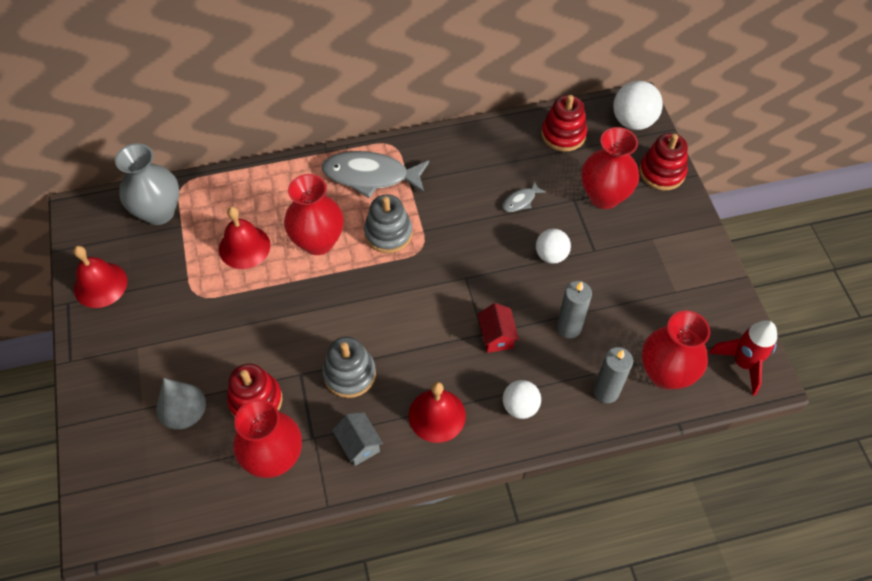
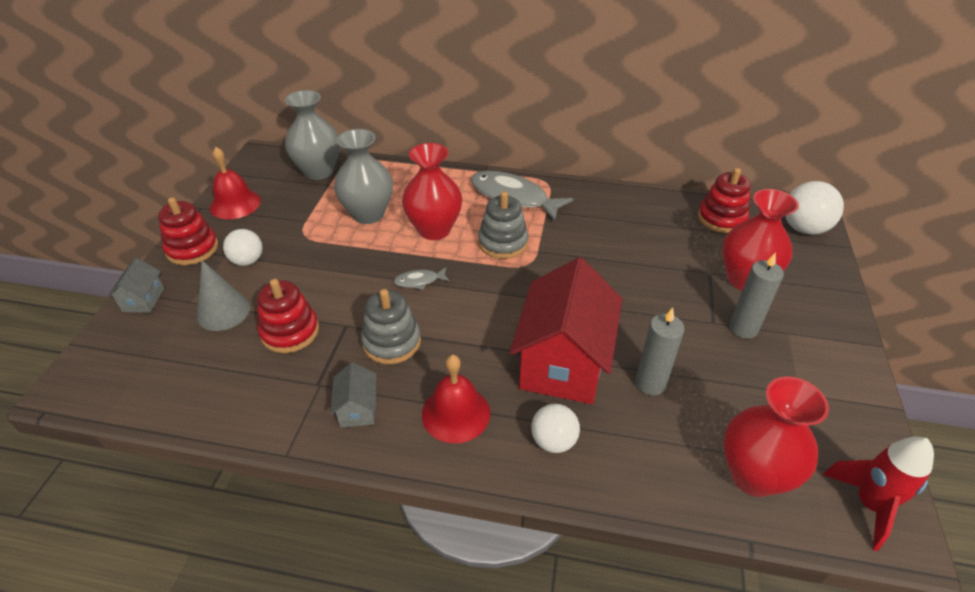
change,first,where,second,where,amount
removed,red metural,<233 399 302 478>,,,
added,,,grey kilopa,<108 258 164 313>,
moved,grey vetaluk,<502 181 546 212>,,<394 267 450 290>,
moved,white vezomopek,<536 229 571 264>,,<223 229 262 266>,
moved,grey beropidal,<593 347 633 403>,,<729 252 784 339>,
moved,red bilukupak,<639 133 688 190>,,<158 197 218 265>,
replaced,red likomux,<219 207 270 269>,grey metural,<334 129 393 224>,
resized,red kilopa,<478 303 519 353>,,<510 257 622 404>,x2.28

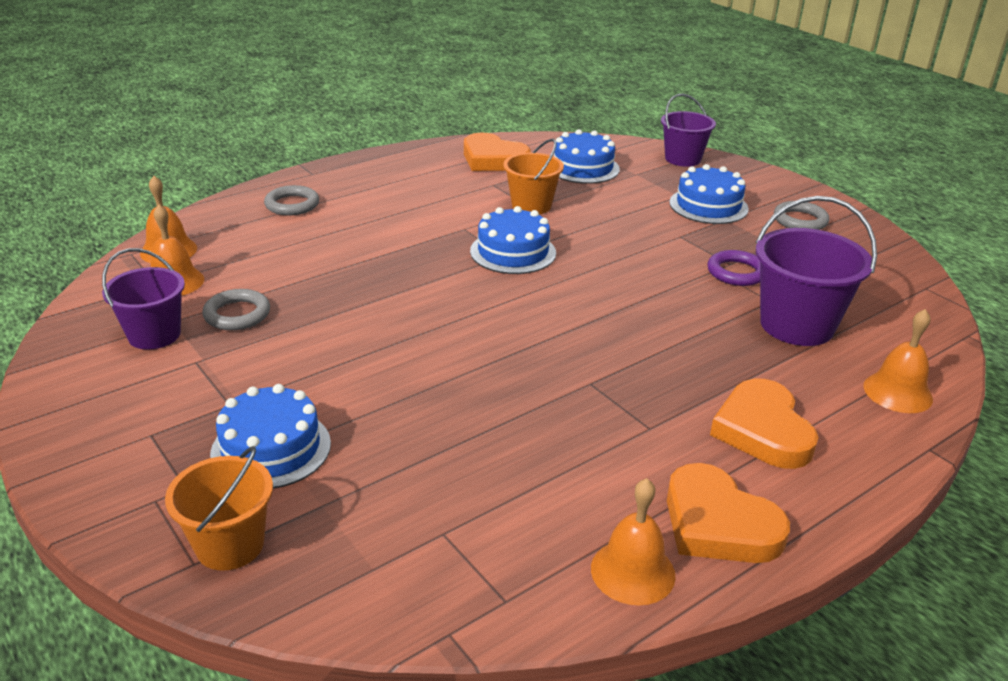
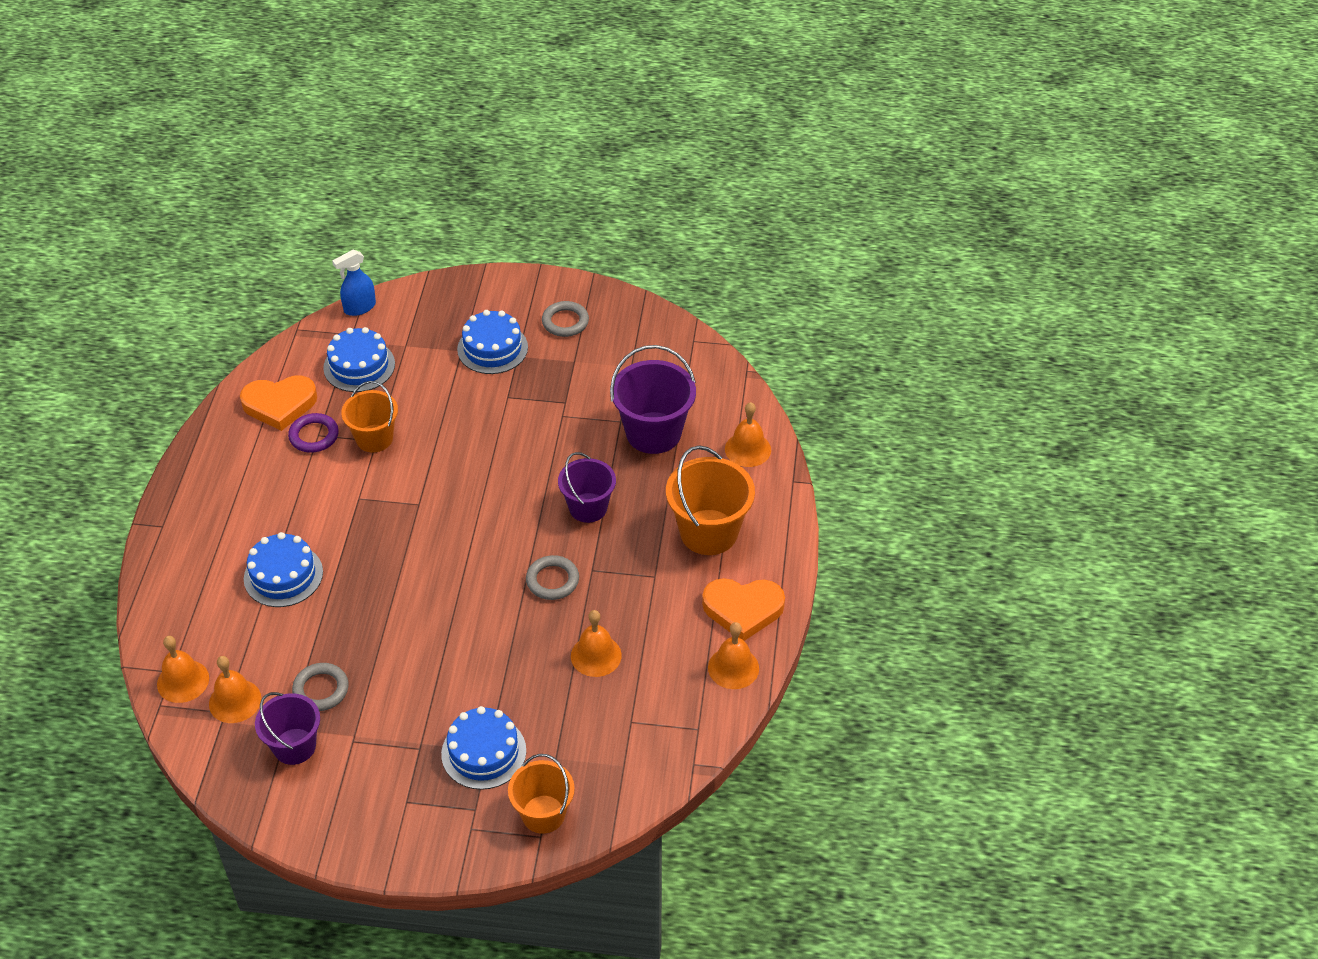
change,first,where,second,where,amount
added,,,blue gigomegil,<332 249 376 316>,
added,,,orange likomux,<571 610 622 677>,
moved,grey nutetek,<264 185 319 215>,,<526 555 579 600>,
moved,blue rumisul,<470 206 556 274>,,<244 532 323 607>,
moved,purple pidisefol,<661 94 716 167>,,<558 452 616 523>,
moved,purple nutetek,<708 250 760 286>,,<288 413 339 453>,
replaced,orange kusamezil,<710 378 819 469>,orange pidisefol,<666 445 755 555>,

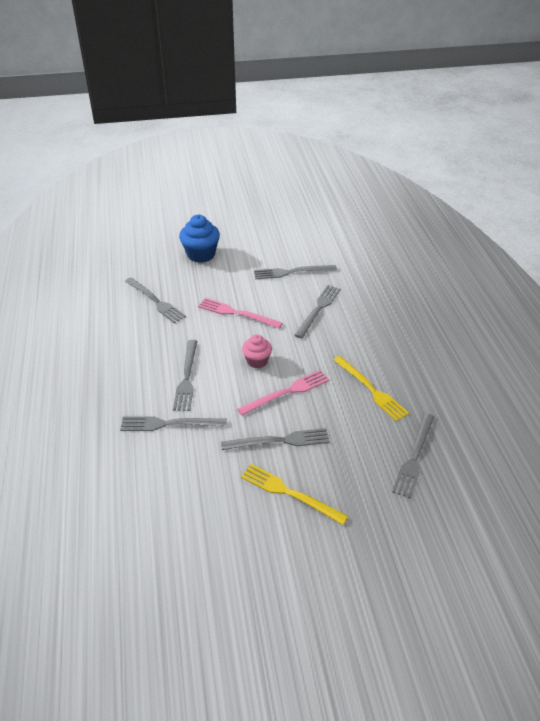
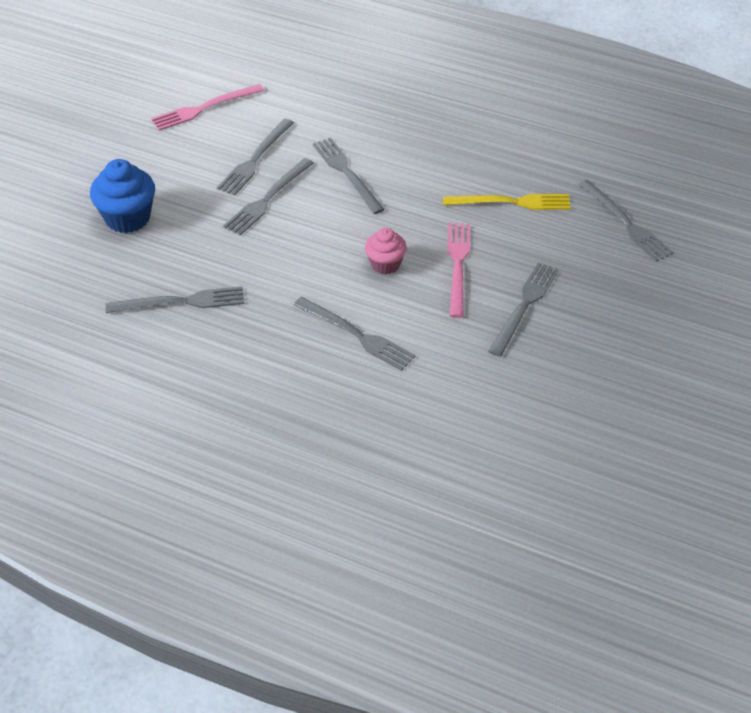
change,first,where,second,where,amount
removed,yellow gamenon,<241 464 348 525>,,,
moved,grey gamenon,<120 416 227 431>,,<223 158 314 235>,
moved,pink gamenon,<198 298 283 328>,,<151 84 264 131>,

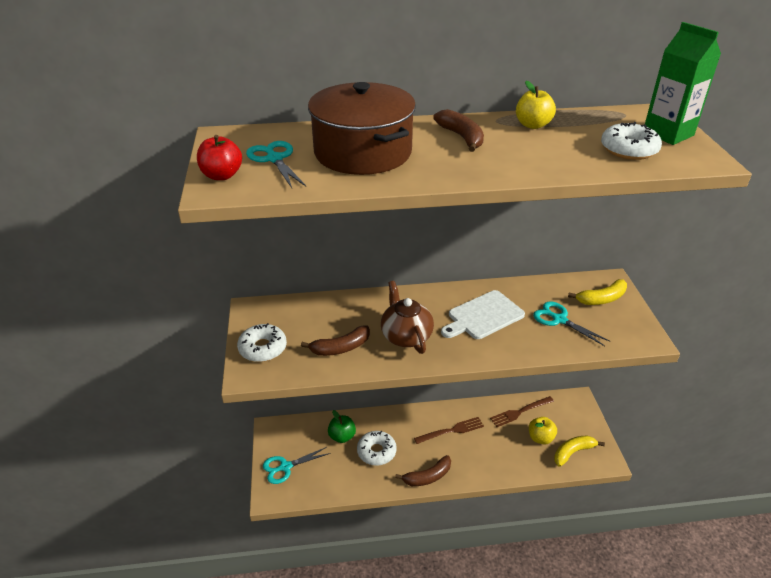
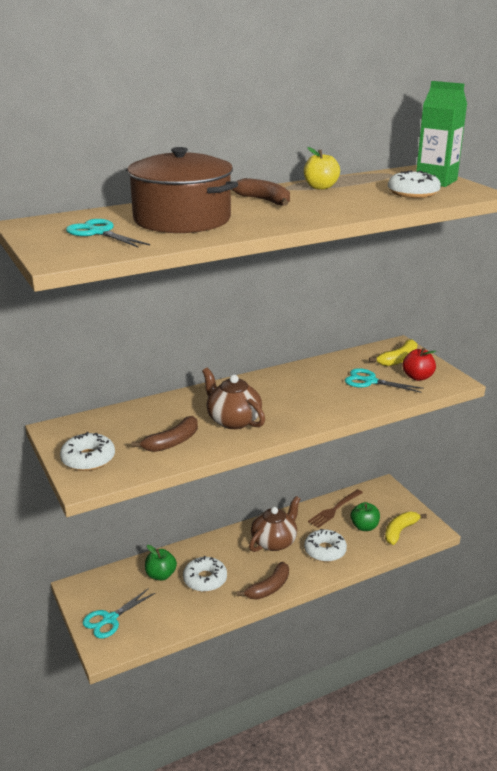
change,first,where,second,where,amount
removed,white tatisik,<441 290 525 339>,,,
added,,,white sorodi,<304 529 347 562>,
moved,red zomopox,<197 135 242 180>,,<403 348 436 381>,
replaced,brown gamenon,<414 417 484 444>,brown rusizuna,<249 496 300 552>,
recoloured,yellow zomopox,<529 417 557 445>,green zomopox,<351 502 380 531>,

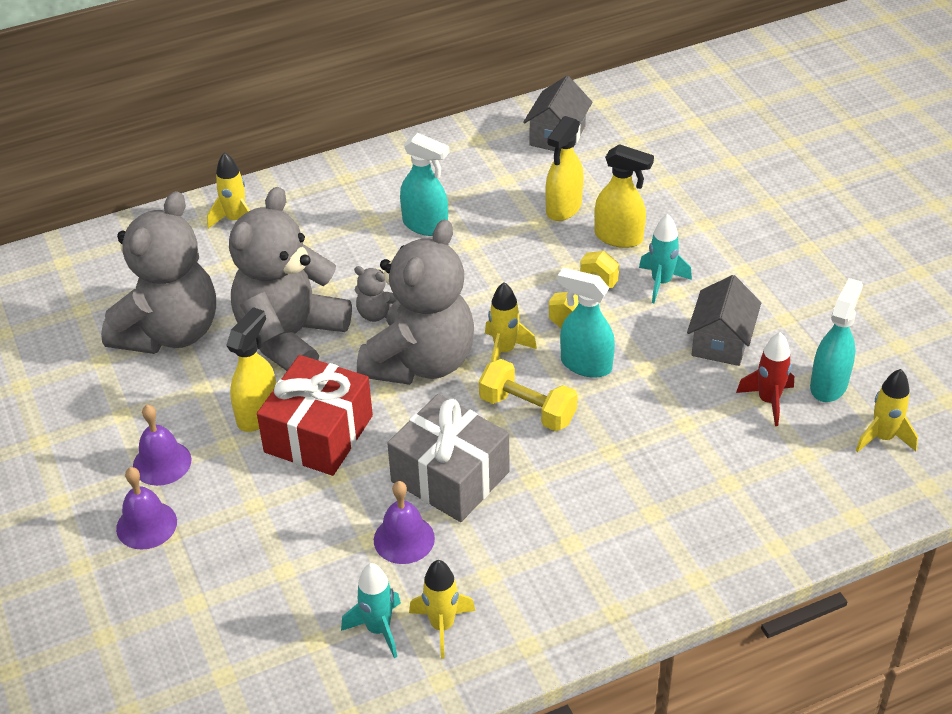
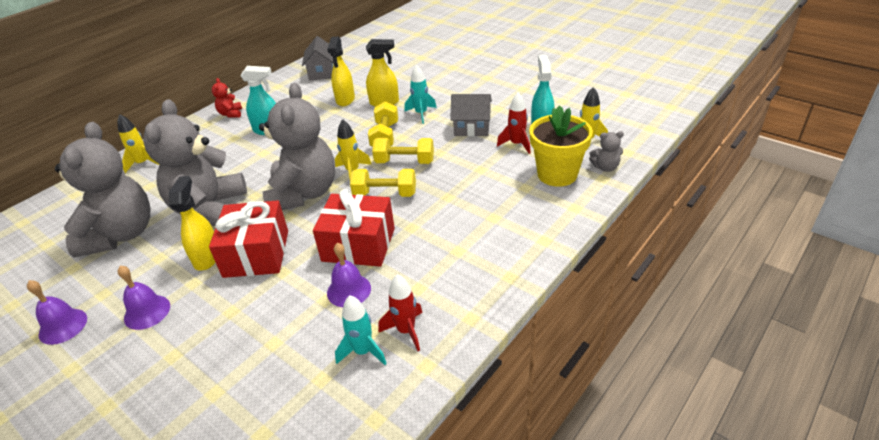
change,first,where,second,where,amount
added,,,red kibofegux,<212 78 242 118>,
added,,,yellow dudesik,<529 105 593 187>,
moved,purple likomux,<116 467 177 550>,,<27 280 87 345>,
moved,grey kibofegux,<354 266 397 322>,,<589 131 624 172>,
replaced,turquoise gigomegil,<557 268 615 378>,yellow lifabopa,<372 138 434 164>,
recoloured,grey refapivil,<387 394 510 522>,red refapivil,<313 189 395 267>,
recoloured,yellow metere,<409 560 476 659>,red metere,<379 274 423 351>,
turned,grey kilopa,<687 275 761 366>,,<450 94 492 136>,75 degrees counterclockwise

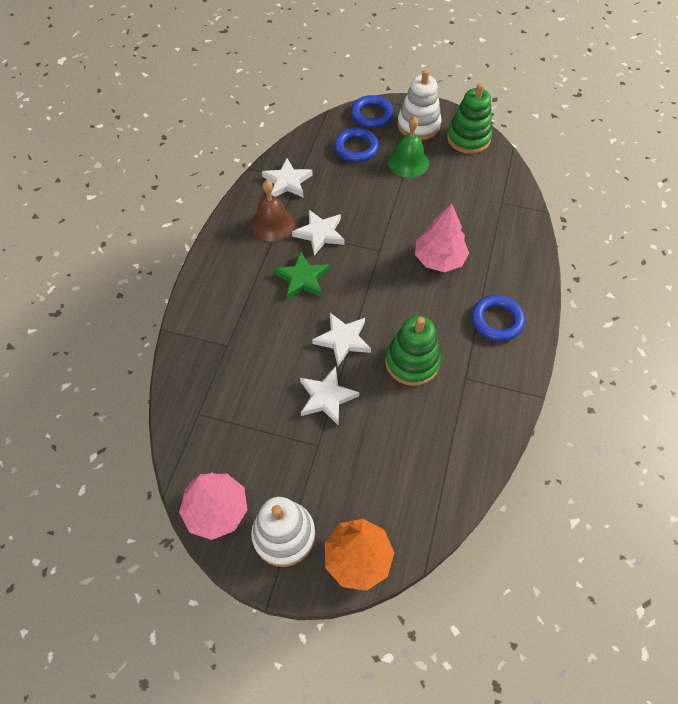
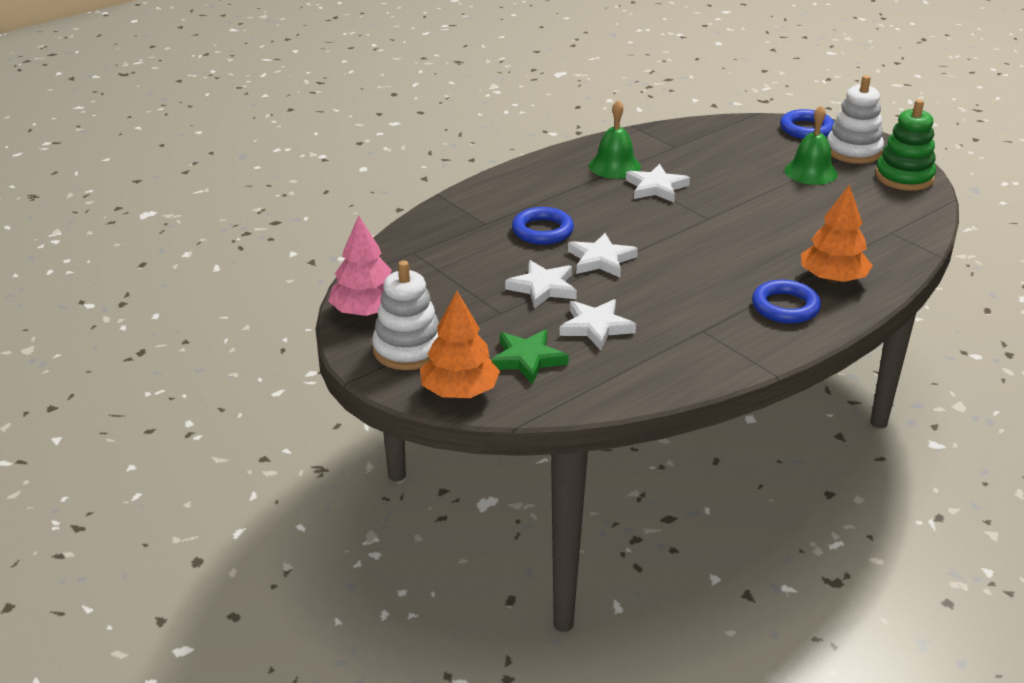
change,first,where,second,where,amount
removed,green bilukupak,<385 316 441 386>,,,
removed,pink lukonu,<415 203 469 272>,,,
added,,,orange lukonu,<801 185 873 283>,
moved,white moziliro,<262 158 313 198>,,<559 299 636 350>,
moved,green moziliro,<274 251 330 299>,,<491 330 569 384>,
moved,blue nutetek,<334 128 379 162>,,<512 207 574 245>,
recoloured,brown likomux,<251 180 295 241>,green likomux,<589 100 641 179>,

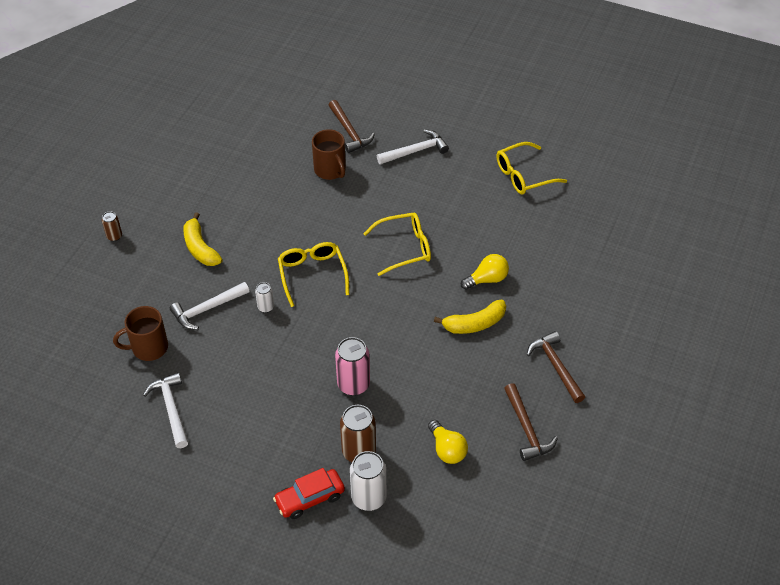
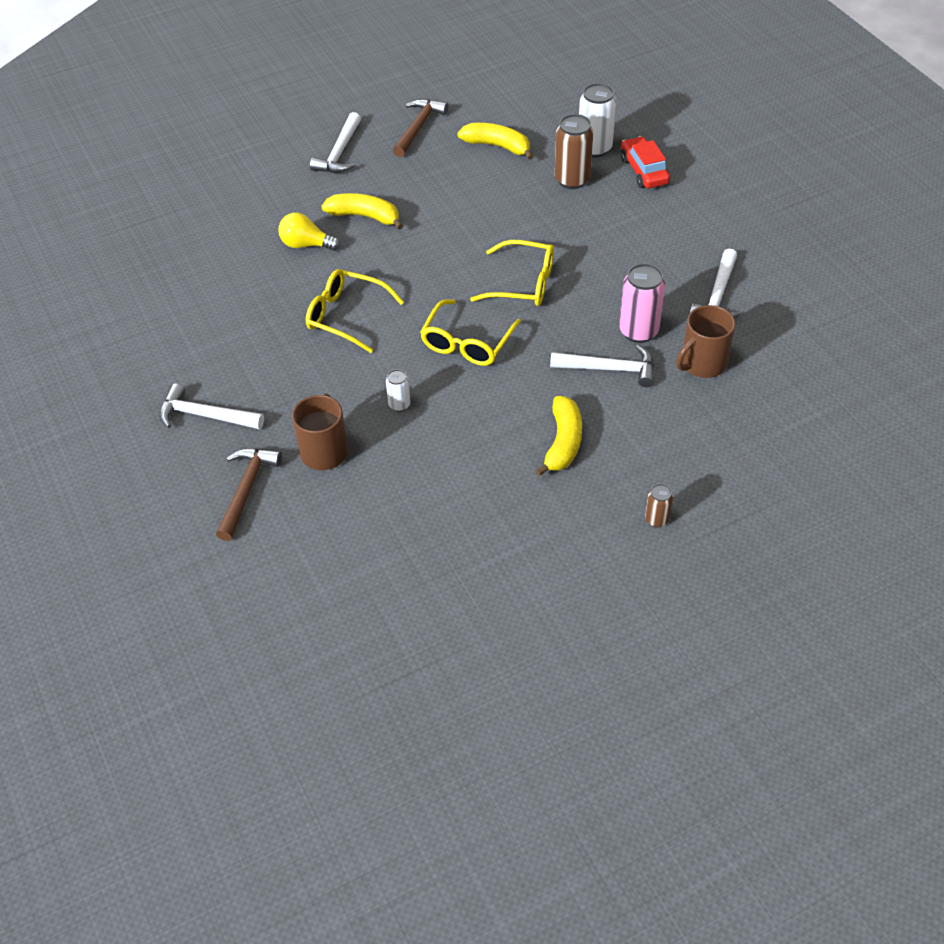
change,first,where,second,where,amount
moved,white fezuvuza,<255 282 274 313>,,<386 369 411 412>,
moved,pink fezuvuza,<335 337 370 396>,,<619 263 665 343>,
moved,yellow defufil,<496 142 567 194>,,<470 240 554 306>,
replaced,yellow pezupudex,<428 420 468 464>,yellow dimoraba,<457 123 534 160>,
recoloured,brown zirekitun,<527 331 585 403>,white zirekitun,<310 112 361 173>,
turned,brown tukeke,<113 306 168 361>,,<676 305 736 378>,120 degrees clockwise
turned,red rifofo,<273 468 345 519>,,<621 136 670 188>,120 degrees counterclockwise

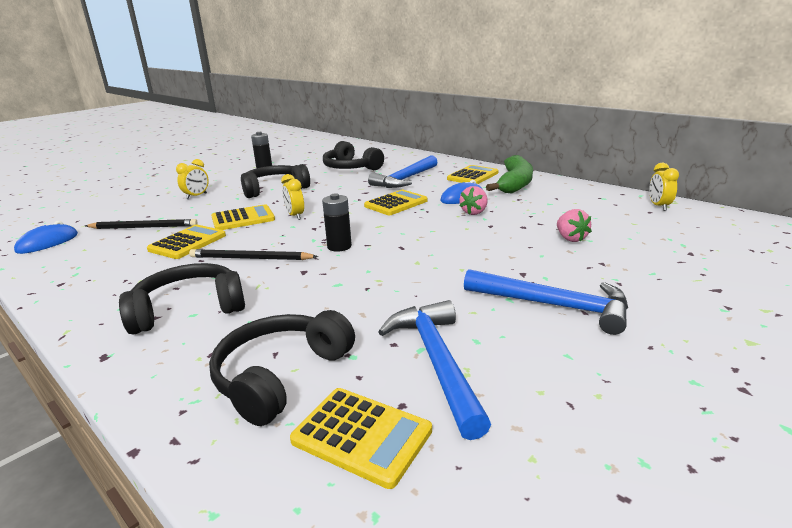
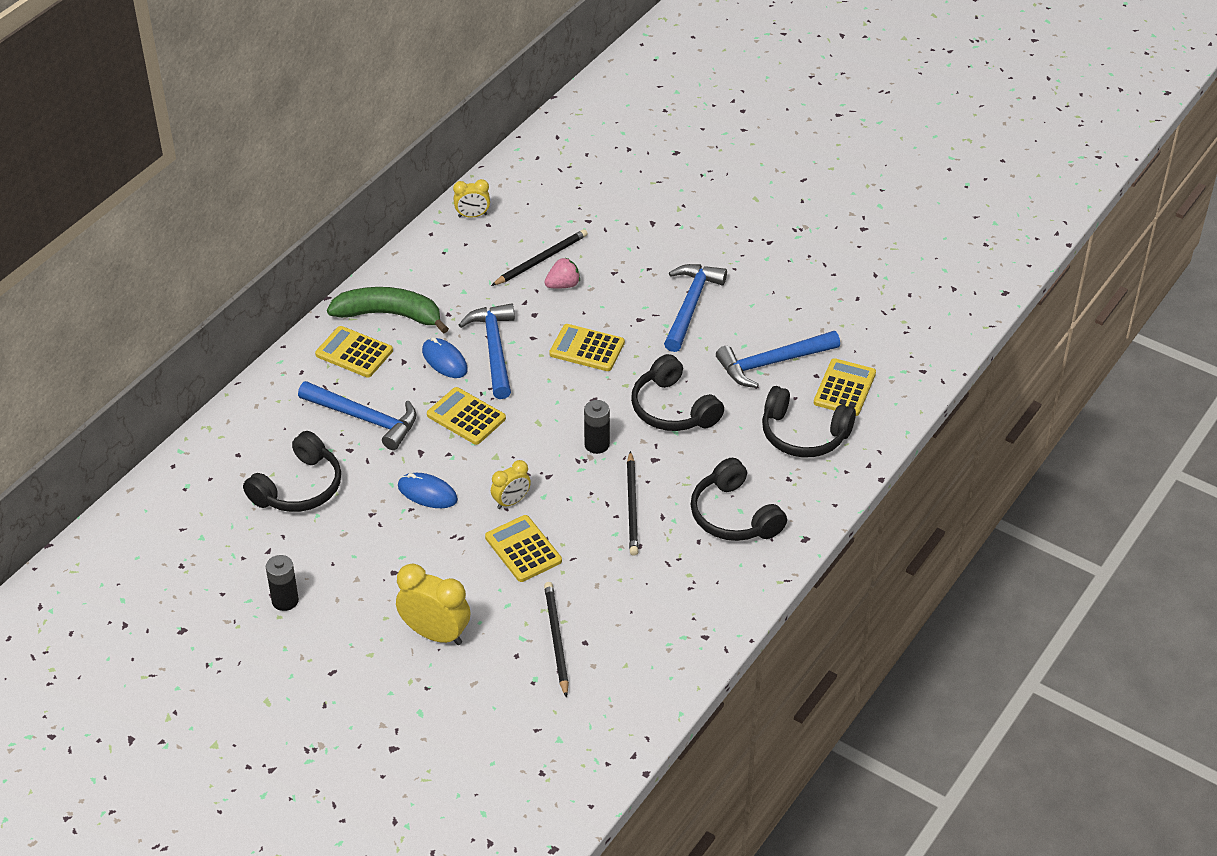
change,first,where,second,where,amount
added,,,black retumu,<491 229 588 286>,
moved,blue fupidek,<14 221 78 254>,,<398 473 458 508>,
moved,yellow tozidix,<147 225 226 259>,,<549 324 625 371>,
moved,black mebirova,<241 164 310 198>,,<631 354 724 431>,
replaced,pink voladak,<459 186 488 215>,blue zirekitun,<459 303 515 399>,
resized,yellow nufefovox,<176 159 209 199>,,<396 564 471 645>,x1.71

